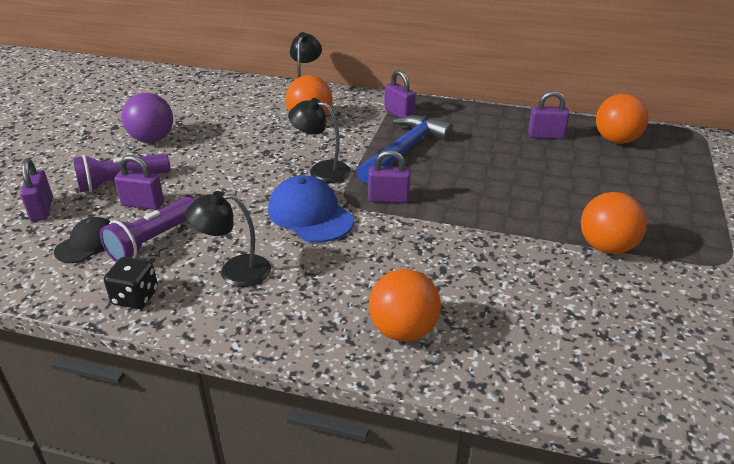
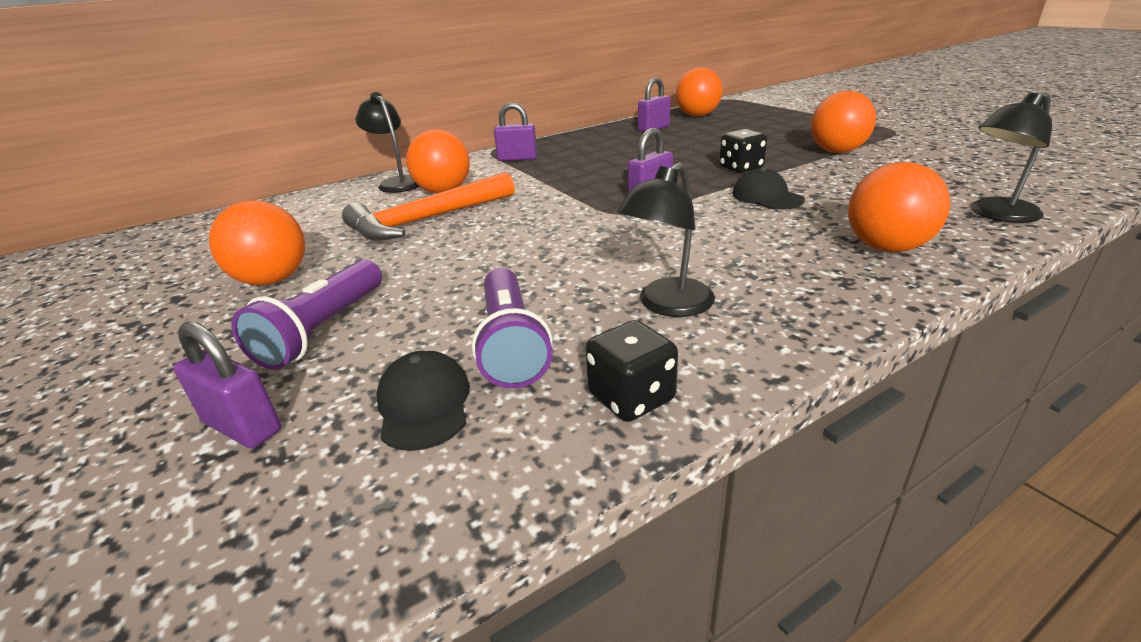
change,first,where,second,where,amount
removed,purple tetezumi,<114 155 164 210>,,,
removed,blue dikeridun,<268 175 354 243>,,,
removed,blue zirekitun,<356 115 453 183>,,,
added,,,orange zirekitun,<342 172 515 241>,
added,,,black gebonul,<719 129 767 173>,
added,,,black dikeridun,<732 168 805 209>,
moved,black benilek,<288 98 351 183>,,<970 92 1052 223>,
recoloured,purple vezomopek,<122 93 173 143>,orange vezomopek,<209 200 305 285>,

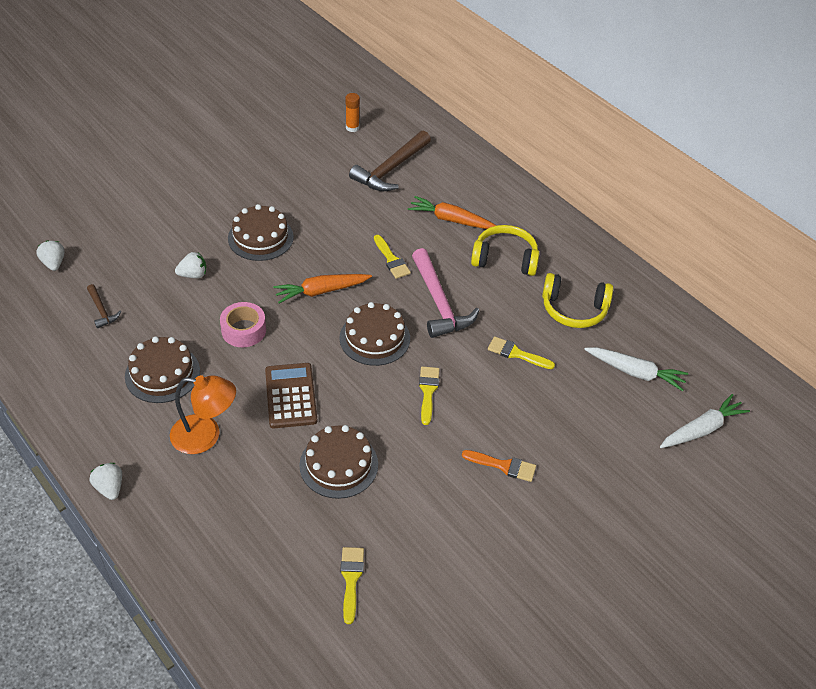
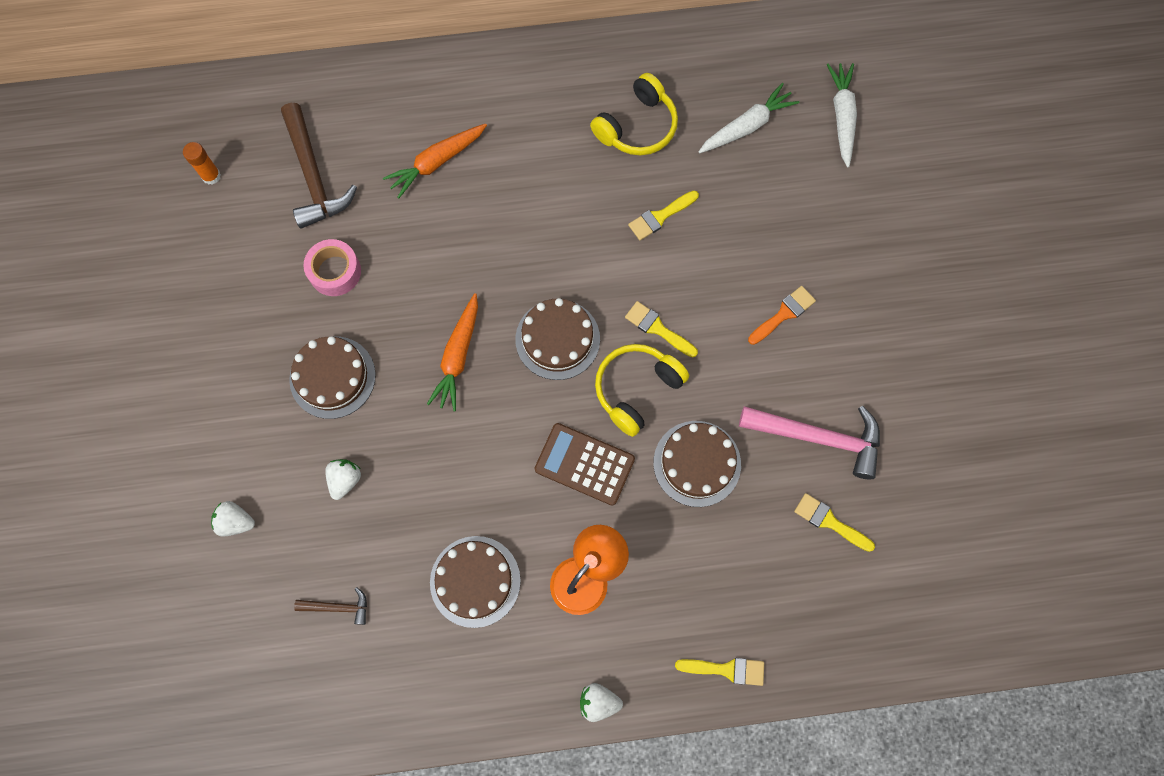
change,first,where,second,where,amount
moved,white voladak,<36 240 65 271>,,<211 501 255 537>,
moved,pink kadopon,<220 302 266 347>,,<304 239 361 296>,
moved,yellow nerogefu,<374 235 411 279>,,<675 658 764 686>,
moved,pink zirekitun,<412 248 479 338>,,<739 406 880 480>,
moved,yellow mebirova,<471 225 540 276>,,<595 344 689 437>,

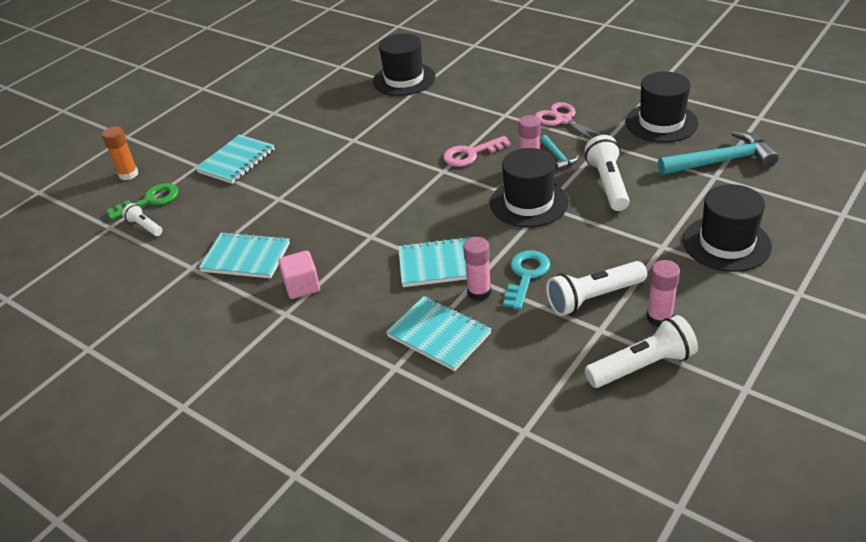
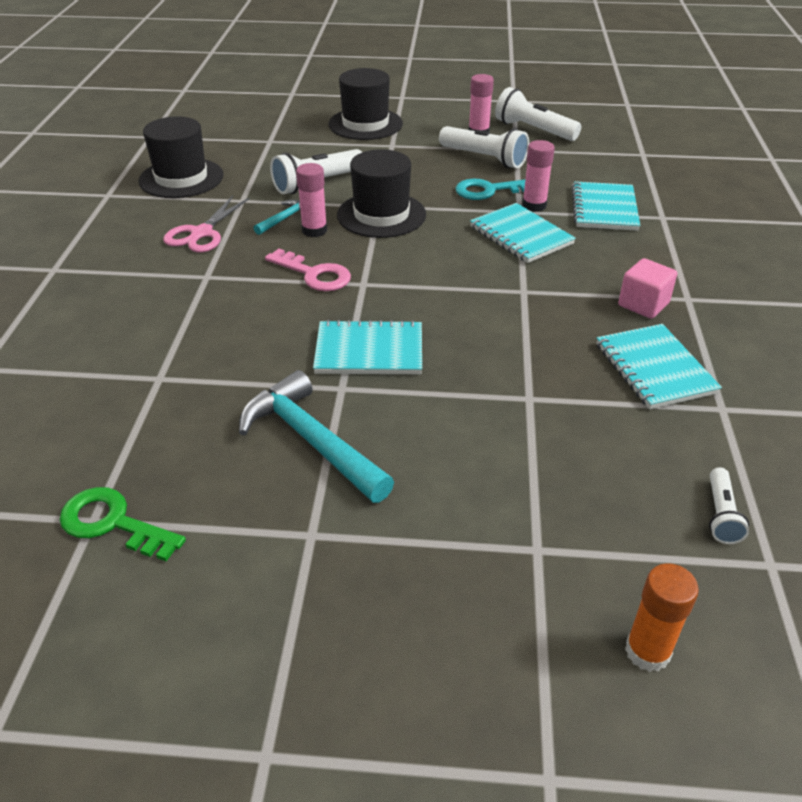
change,first,where,second,where,amount
removed,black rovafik,<373 33 436 96>,,,
moved,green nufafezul,<107 183 179 220>,,<59 487 186 561>,
moved,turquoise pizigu,<195 135 275 184>,,<313 319 422 374>,
moved,turquoise zirekitun,<658 131 779 175>,,<239 370 394 503>,

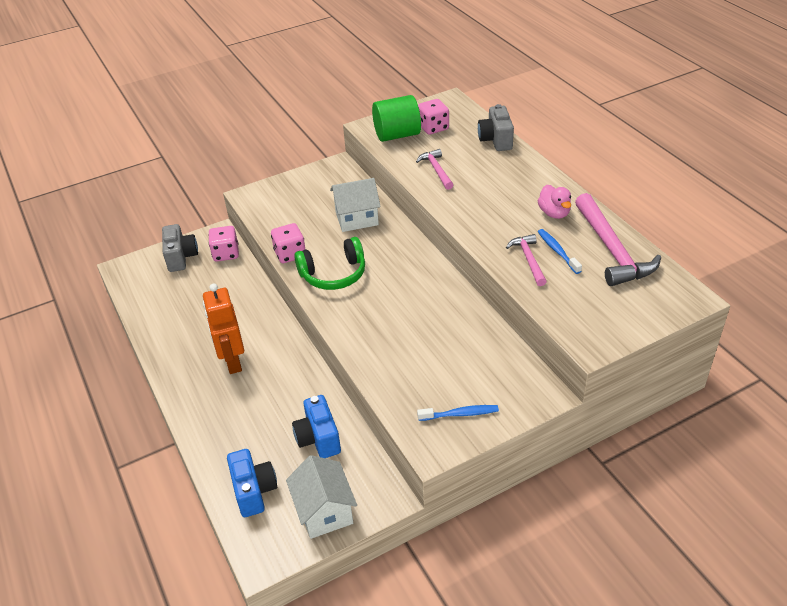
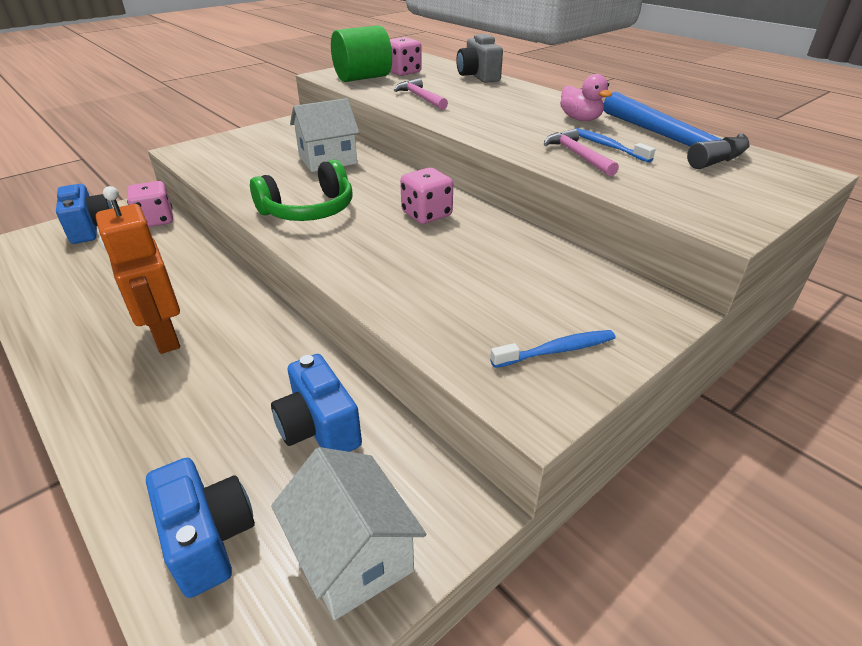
change,first,where,second,where,amount
moved,pink gebonul,<271 223 306 263>,,<400 168 453 224>,
recoloured,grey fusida,<162 224 198 272>,blue fusida,<56 184 113 244>,
recoloured,pink zirekitun,<575 193 661 286>,blue zirekitun,<604 92 750 169>,

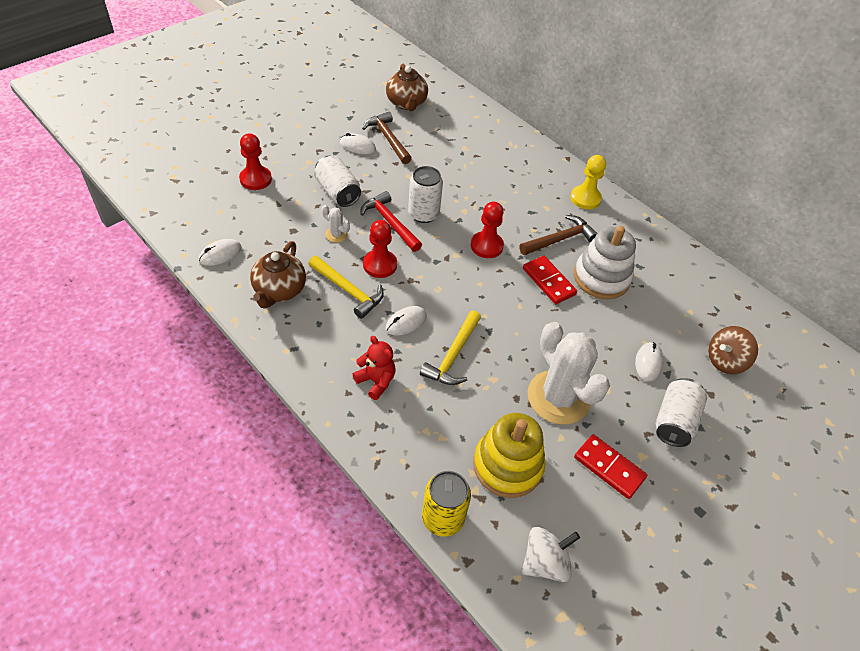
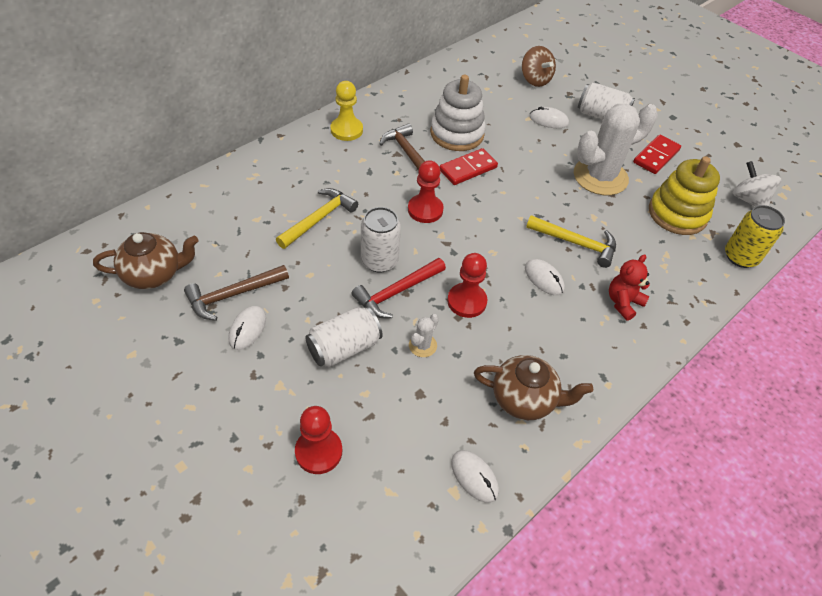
change,first,where,second,where,amount
moved,yellow zirekitun,<309 256 384 319>,,<276 188 358 249>,

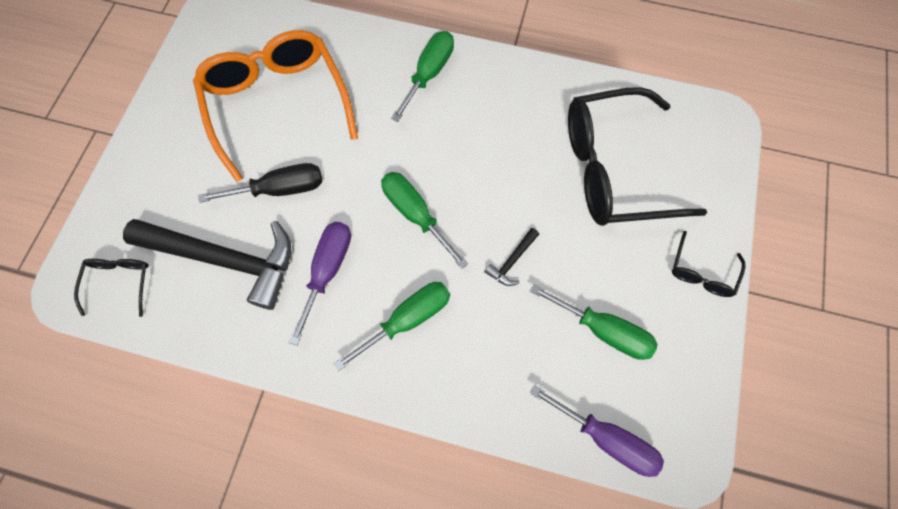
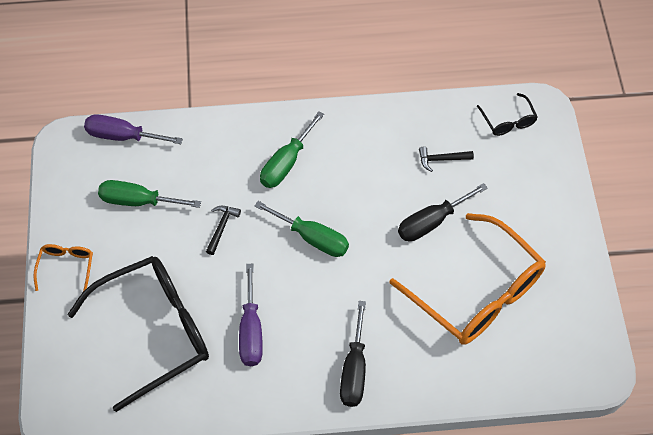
change,first,where,second,where,amount
moved,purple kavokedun,<289 222 351 346>,,<239 264 263 366>,
recoloured,green kavokedun,<391 31 454 122>,black kavokedun,<340 301 366 407>,
recoloured,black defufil,<672 231 746 297>,orange defufil,<34 244 93 292>,
resized,black zirekitun,<123 219 291 310>,,<419 147 474 172>,x0.40

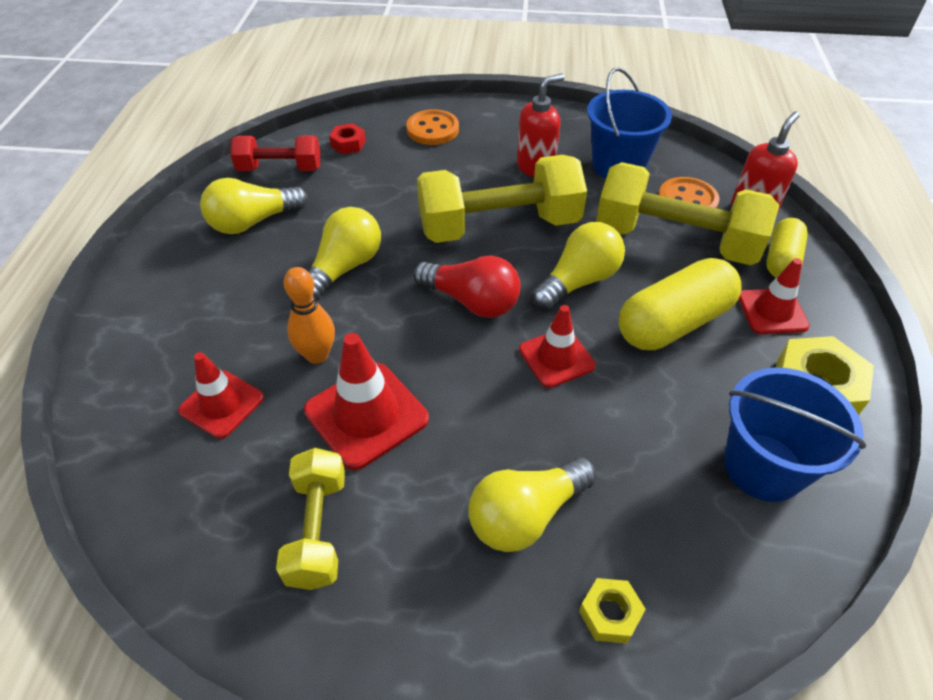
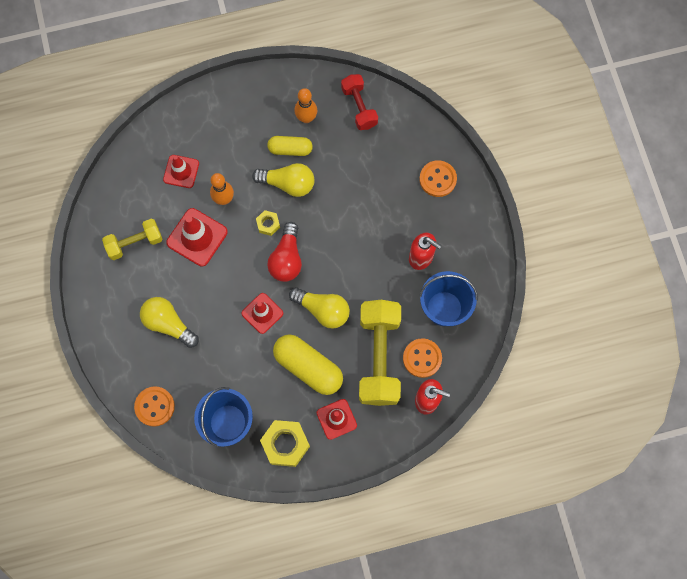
change,first,where,second,where,amount
removed,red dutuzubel,<329 123 366 154>,,,
removed,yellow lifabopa,<417 155 587 243>,,,
added,,,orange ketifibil,<134 386 175 427>,
moved,yellow dutuzubel,<579 578 646 644>,,<256 210 280 236>,
moved,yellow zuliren,<766 218 808 277>,,<267 136 313 156>,
replaced,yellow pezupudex,<200 178 308 234>,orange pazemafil,<294 88 317 123>,

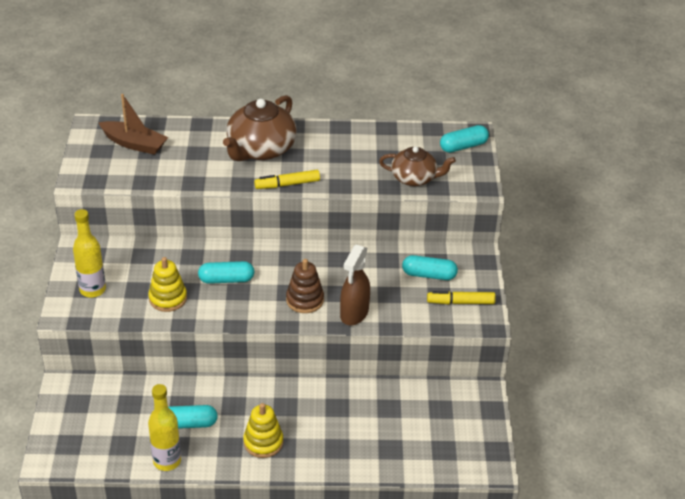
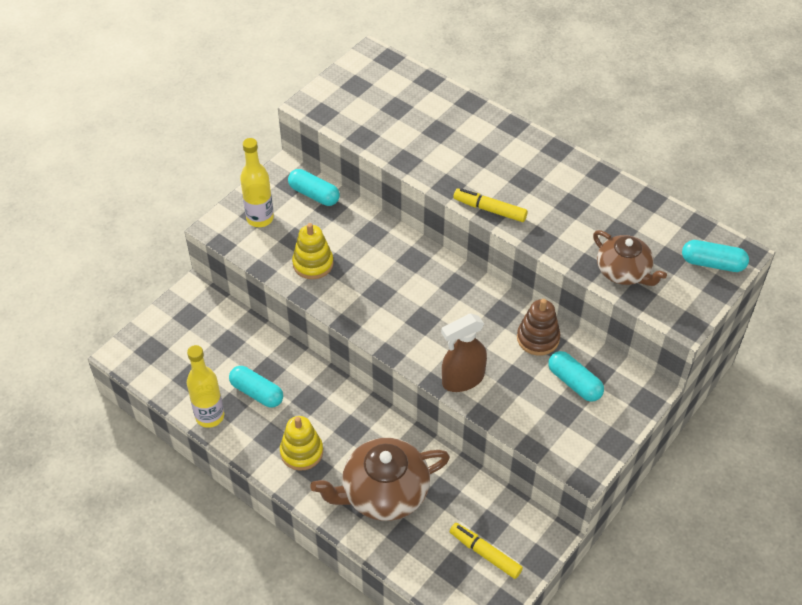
change,first,where,second,where,amount
removed,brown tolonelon,<98 94 168 155>,,,
moved,turquoise zuliren,<198 261 254 284>,,<288 169 340 206>,
moved,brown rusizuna,<223 95 297 161>,,<310 438 450 521>,
moved,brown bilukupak,<286 259 324 313>,,<517 299 561 356>,
moved,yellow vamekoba,<427 291 496 304>,,<450 523 523 579>,

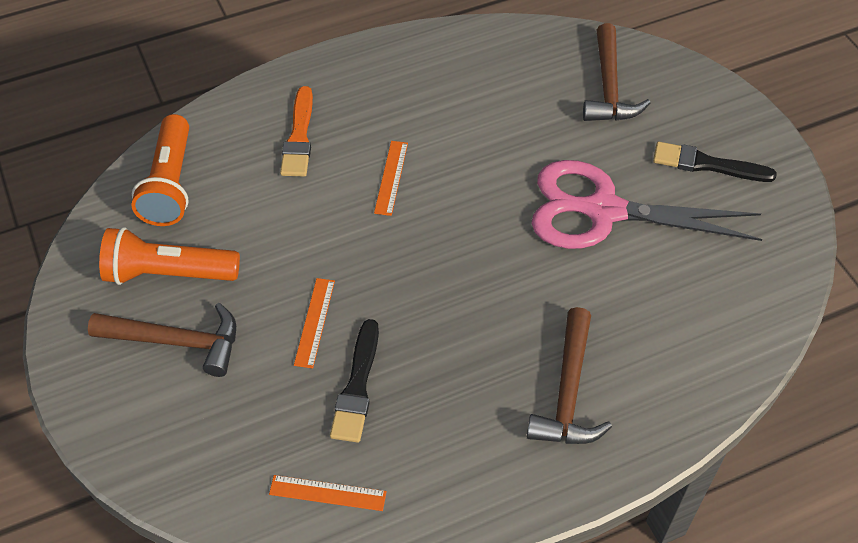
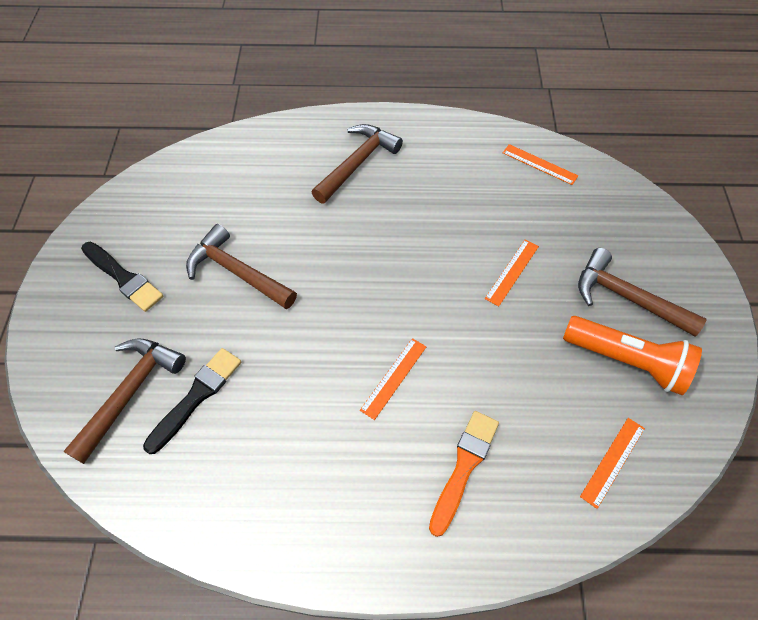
change,first,where,second,where,amount
moved,black nerogefu,<330 319 379 443>,,<143 348 241 454>,
replaced,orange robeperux,<131 114 189 226>,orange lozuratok,<580 418 645 509>,
replaced,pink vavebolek,<531 160 762 249>,brown zirekitun,<186 224 297 309>,

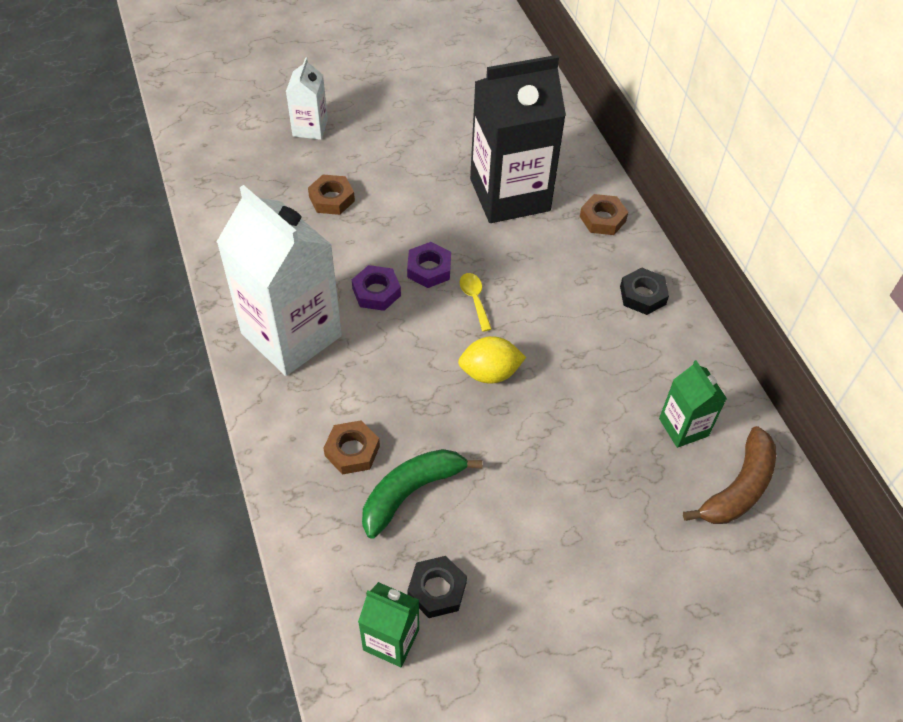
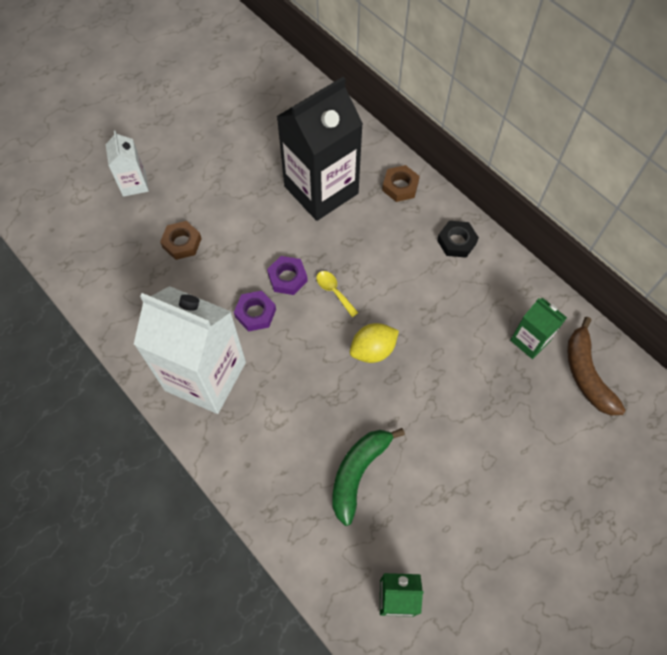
change,first,where,second,where,amount
removed,brown dutuzubel,<324 420 380 475>,,,
removed,black dutuzubel,<407 556 467 618>,,,
turned,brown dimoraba,<683 426 776 524>,,<567 317 626 416>,150 degrees clockwise

